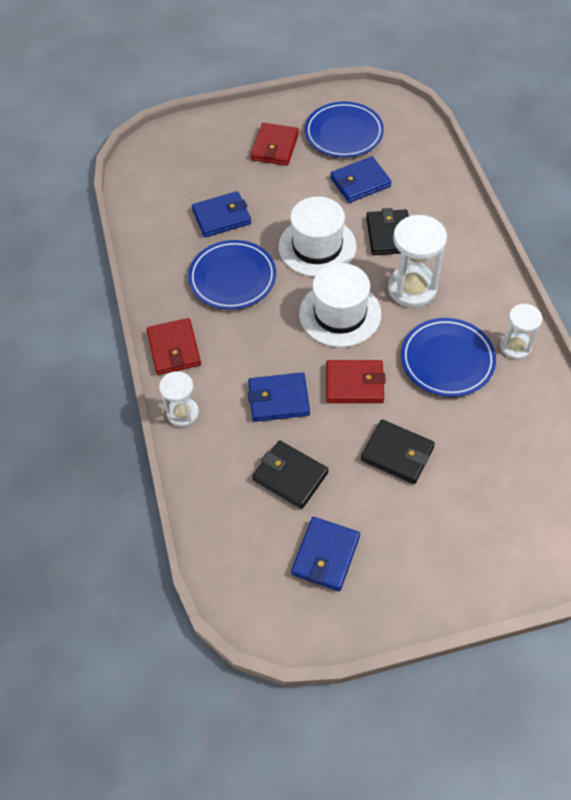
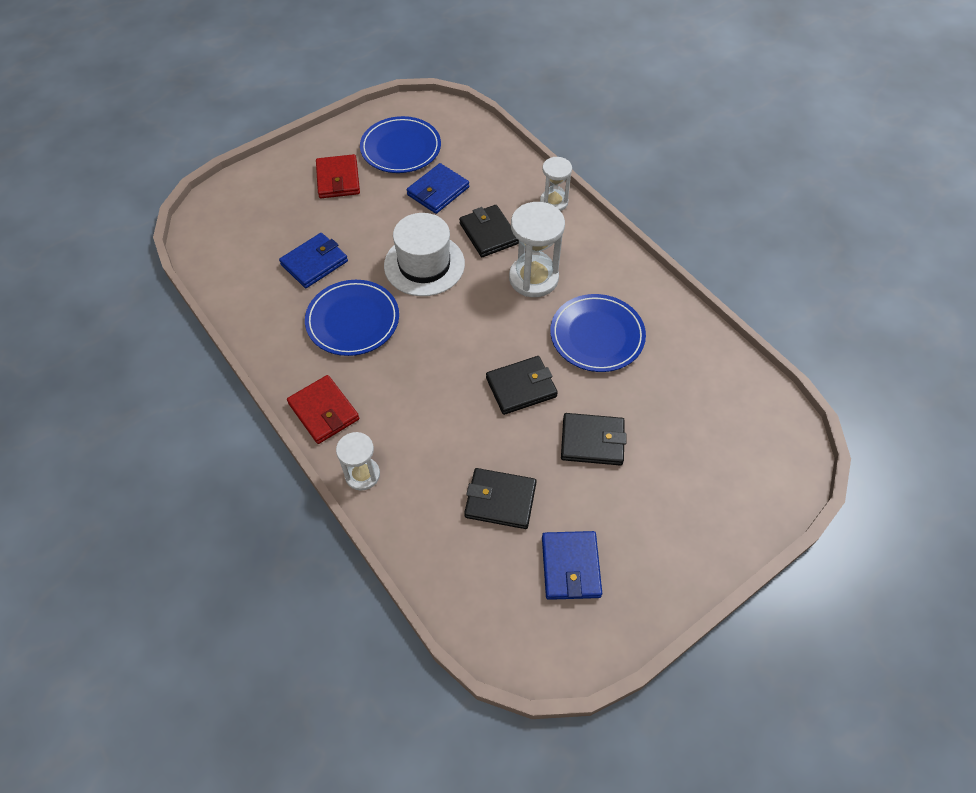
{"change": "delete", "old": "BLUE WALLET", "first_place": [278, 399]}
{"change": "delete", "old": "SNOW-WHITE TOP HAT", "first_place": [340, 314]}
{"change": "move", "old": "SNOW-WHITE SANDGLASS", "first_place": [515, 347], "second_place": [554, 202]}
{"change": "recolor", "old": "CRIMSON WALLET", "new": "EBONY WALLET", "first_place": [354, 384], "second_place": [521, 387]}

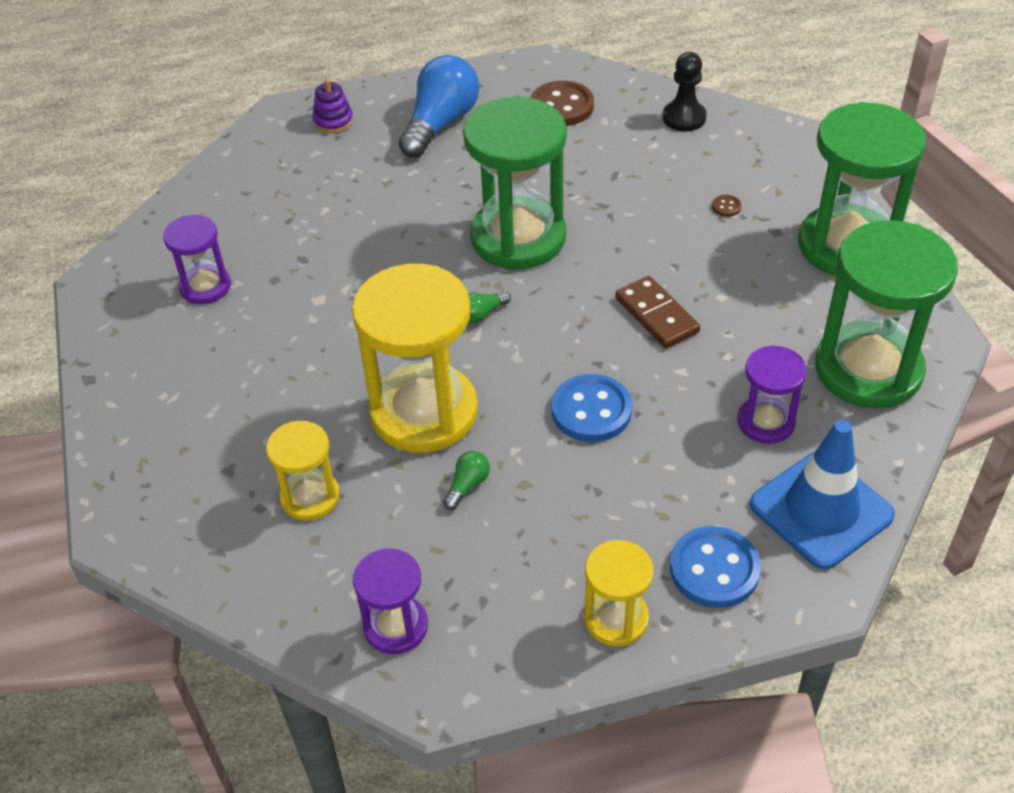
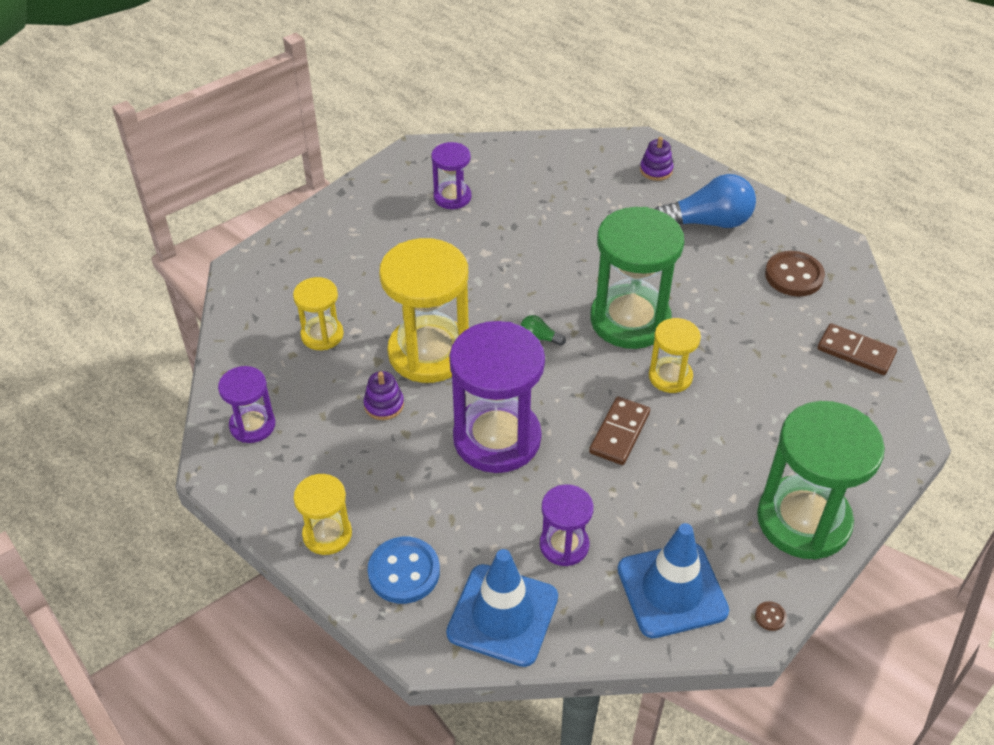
{"change": "insert", "new": "YELLOW SANDGLASS", "second_place": [670, 376]}
{"change": "move", "old": "DARK BROWN SEWING BUTTON", "first_place": [726, 207], "second_place": [770, 617]}
{"change": "replace", "old": "LEAF-GREEN LIGHT BULB", "new": "VIOLET STACKING TOY", "first_place": [467, 485], "second_place": [384, 405]}
{"change": "replace", "old": "BLUE SEWING BUTTON", "new": "VIOLET SANDGLASS", "first_place": [591, 410], "second_place": [497, 438]}
{"change": "replace", "old": "EBONY GAME PAWN", "new": "DARK BROWN DOMINO PIECE", "first_place": [684, 118], "second_place": [855, 352]}
{"change": "replace", "old": "LEAF-GREEN SANDGLASS", "new": "BLUE SAFETY CONE", "first_place": [868, 369], "second_place": [672, 590]}

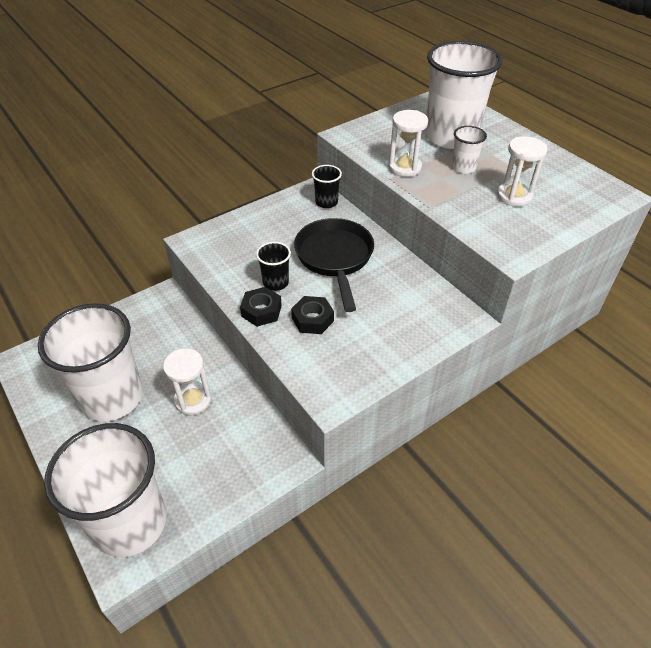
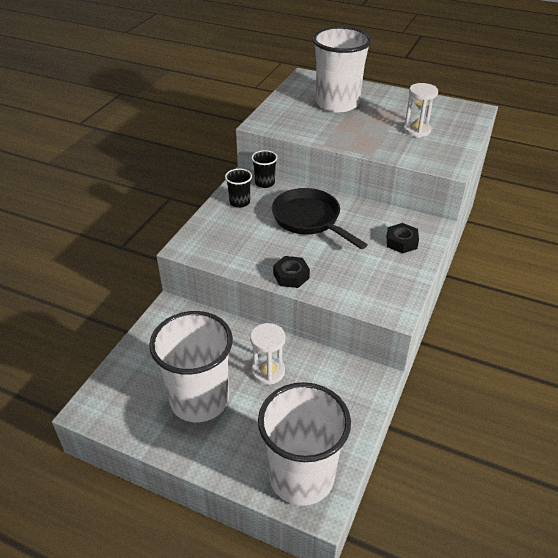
{"change": "delete", "old": "SNOW-WHITE SANDGLASS", "first_place": [404, 167]}
{"change": "delete", "old": "SNOW-WHITE BEAKER", "first_place": [463, 167]}
{"change": "move", "old": "EBONY BEAKER", "first_place": [275, 282], "second_place": [239, 202]}
{"change": "move", "old": "EBONY NUT", "first_place": [312, 319], "second_place": [401, 242]}

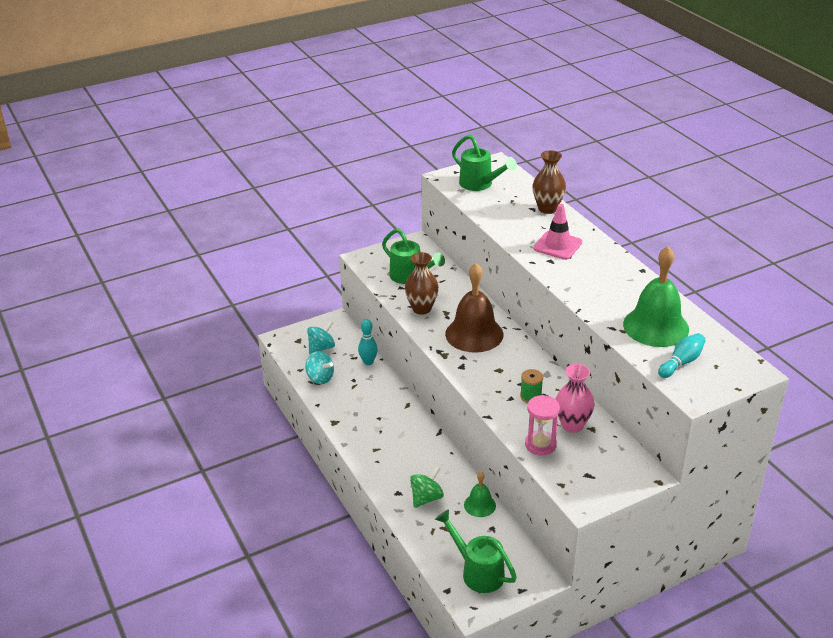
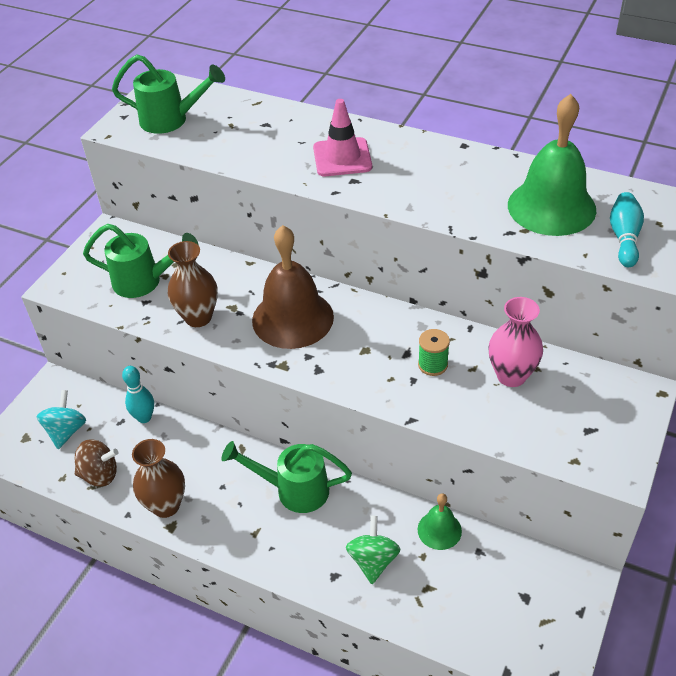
{"change": "delete", "old": "PINK SANDGLASS", "first_place": [540, 445]}
{"change": "move", "old": "LEAF-GREEN WATERING POT", "first_place": [477, 572], "second_place": [294, 490]}
{"change": "move", "old": "DARK BROWN VASE", "first_place": [547, 209], "second_place": [166, 505]}
{"change": "recolor", "old": "AQUA WHIRLIGIG", "new": "DARK BROWN WHIRLIGIG", "first_place": [320, 378], "second_place": [100, 474]}

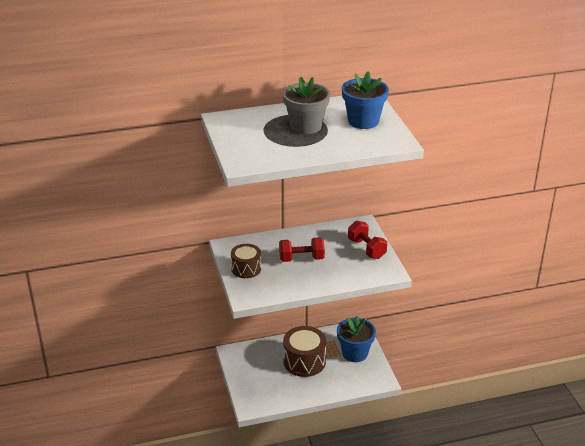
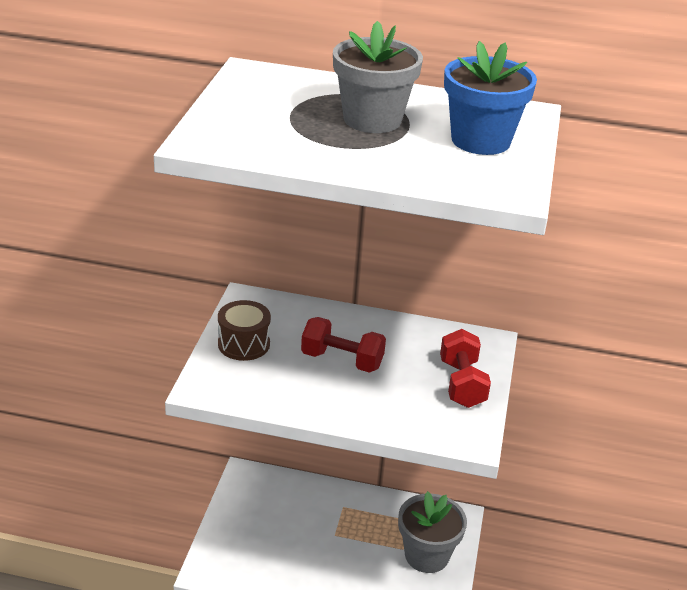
{"change": "delete", "old": "DARK BROWN SNARE DRUM", "first_place": [304, 361]}
{"change": "recolor", "old": "BLUE FLOWER POT", "new": "ASH-GREY FLOWER POT", "first_place": [355, 353], "second_place": [426, 555]}

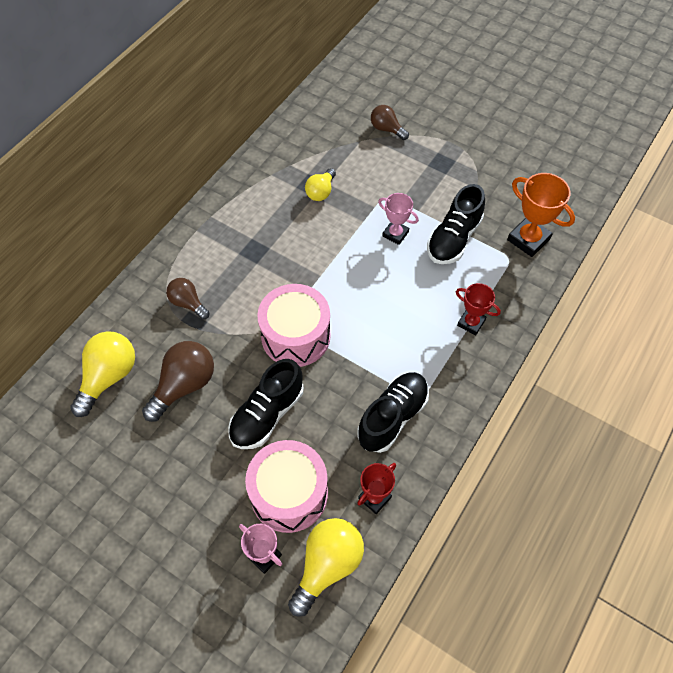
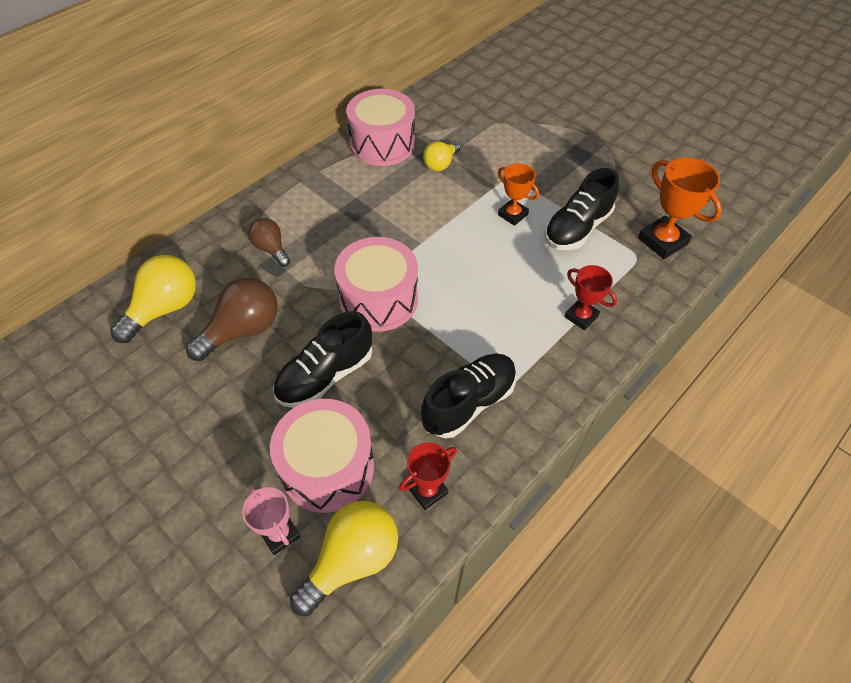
{"change": "delete", "old": "DARK BROWN LIGHT BULB", "first_place": [386, 129]}
{"change": "insert", "new": "PINK SNARE DRUM", "second_place": [382, 144]}
{"change": "recolor", "old": "PINK TROPHY", "new": "ORANGE TROPHY", "first_place": [395, 234], "second_place": [512, 215]}

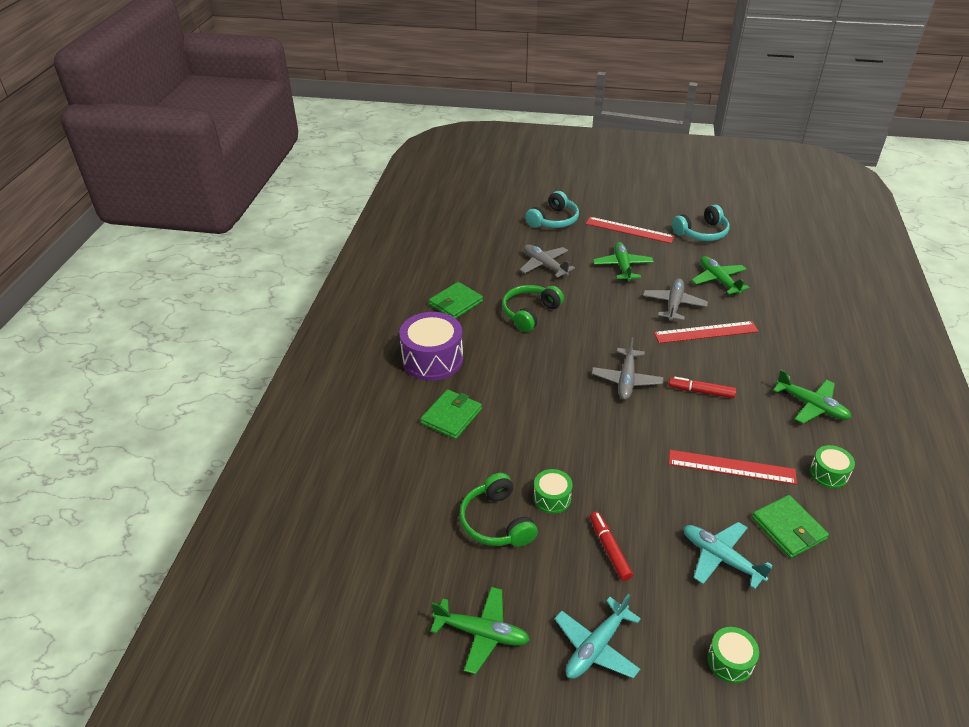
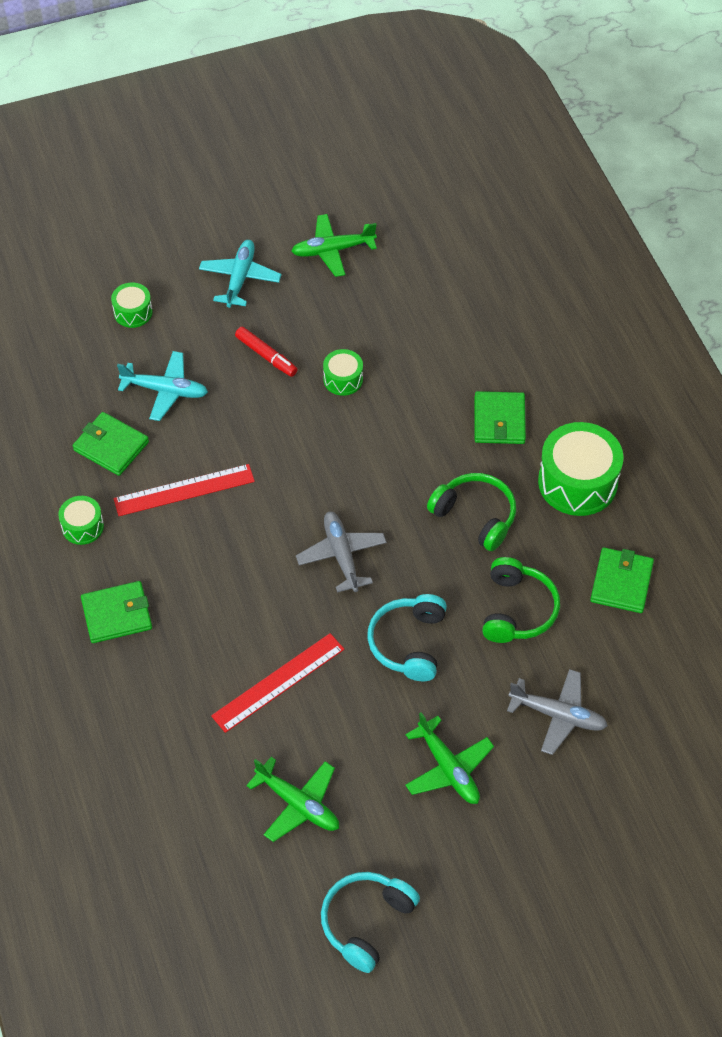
{"change": "delete", "old": "CRIMSON STRAIGHTEDGE", "first_place": [629, 230]}
{"change": "delete", "old": "ASH-GREY TOY PLANE", "first_place": [674, 304]}
{"change": "delete", "old": "CRIMSON MARKER", "first_place": [701, 391]}
{"change": "move", "old": "LEAF-GREEN HEADSET", "first_place": [496, 522], "second_place": [475, 516]}
{"change": "move", "old": "AQUA HEADSET", "first_place": [554, 220], "second_place": [408, 643]}
{"change": "replace", "old": "LEAF-GREEN TOY PLANE", "new": "LEAF-GREEN WALLET", "first_place": [811, 406], "second_place": [117, 614]}
{"change": "recolor", "old": "VIOLET SNARE DRUM", "new": "LEAF-GREEN SNARE DRUM", "first_place": [432, 359], "second_place": [577, 482]}

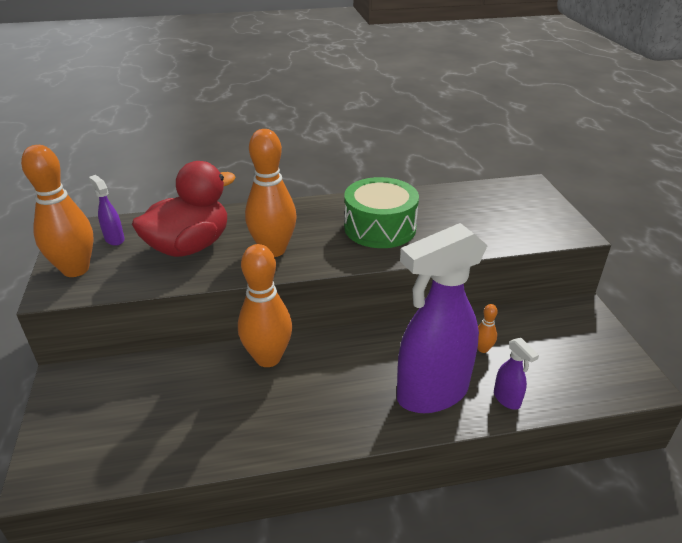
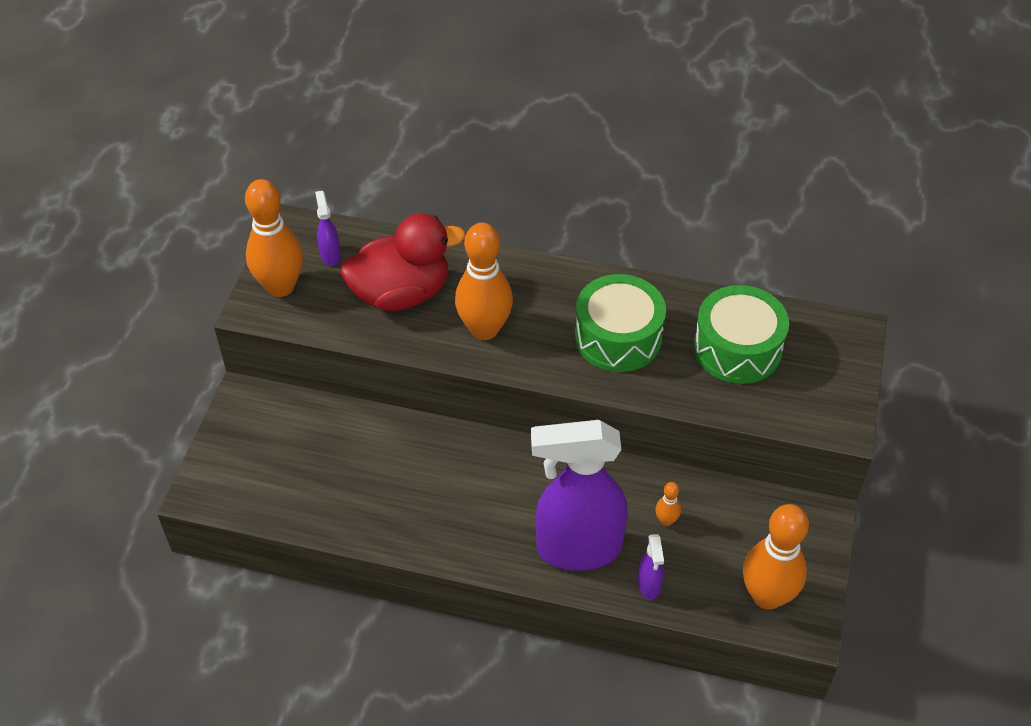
{"change": "insert", "new": "LEAF-GREEN SNARE DRUM", "second_place": [737, 348]}
{"change": "move", "old": "ORANGE TENPIN", "first_place": [268, 358], "second_place": [767, 596]}

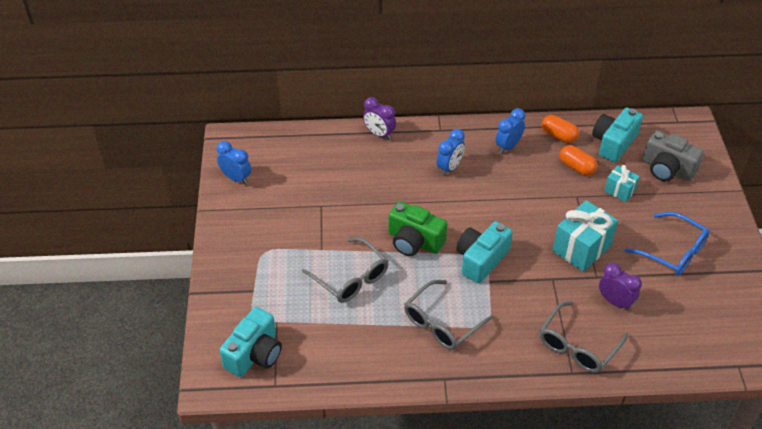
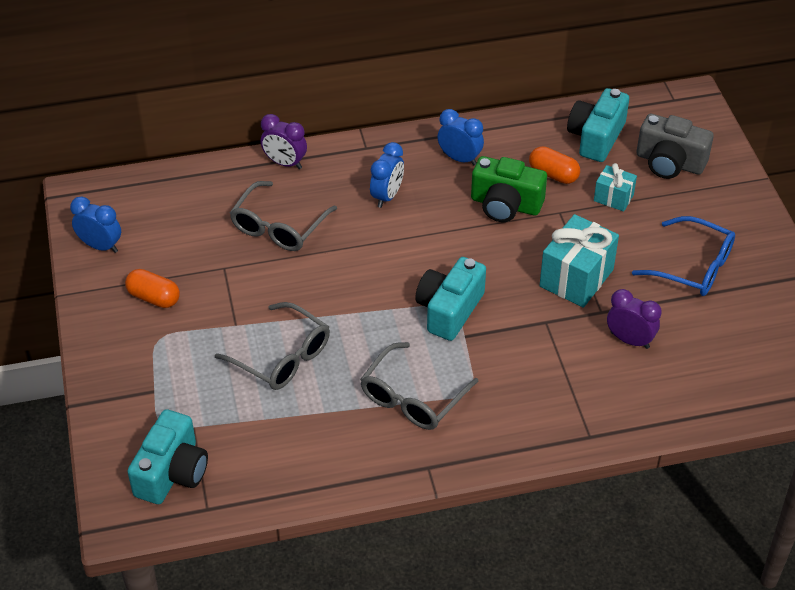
{"change": "move", "old": "LEAF-GREEN PHOTO CAMERA", "first_place": [414, 241], "second_place": [505, 205]}
{"change": "move", "old": "ASH-GREY GLASSES", "first_place": [578, 345], "second_place": [279, 226]}
{"change": "move", "old": "ORANGE PILL SHAPE", "first_place": [558, 135], "second_place": [154, 297]}
{"change": "rotate", "old": "BLUE ALARM CLOCK", "first_place": [508, 146], "second_place": [459, 158], "degrees": 90}

